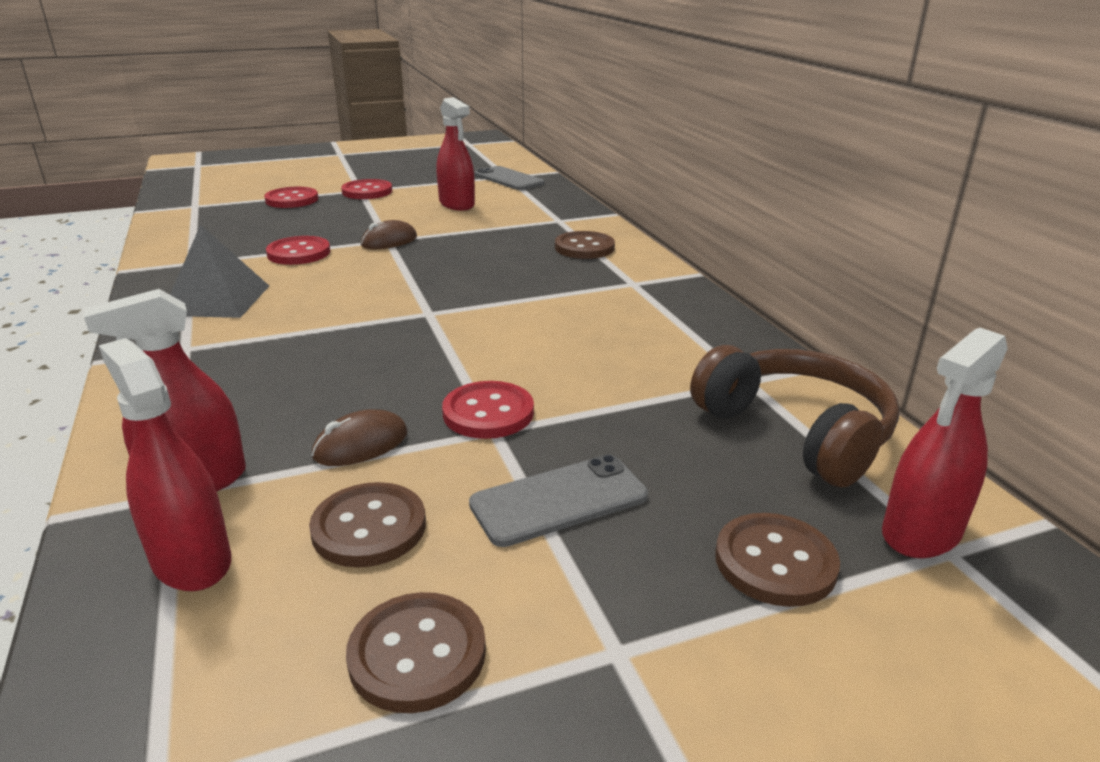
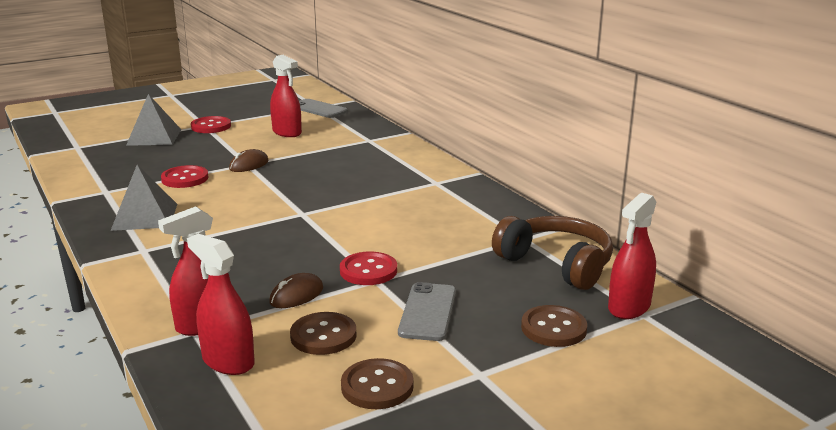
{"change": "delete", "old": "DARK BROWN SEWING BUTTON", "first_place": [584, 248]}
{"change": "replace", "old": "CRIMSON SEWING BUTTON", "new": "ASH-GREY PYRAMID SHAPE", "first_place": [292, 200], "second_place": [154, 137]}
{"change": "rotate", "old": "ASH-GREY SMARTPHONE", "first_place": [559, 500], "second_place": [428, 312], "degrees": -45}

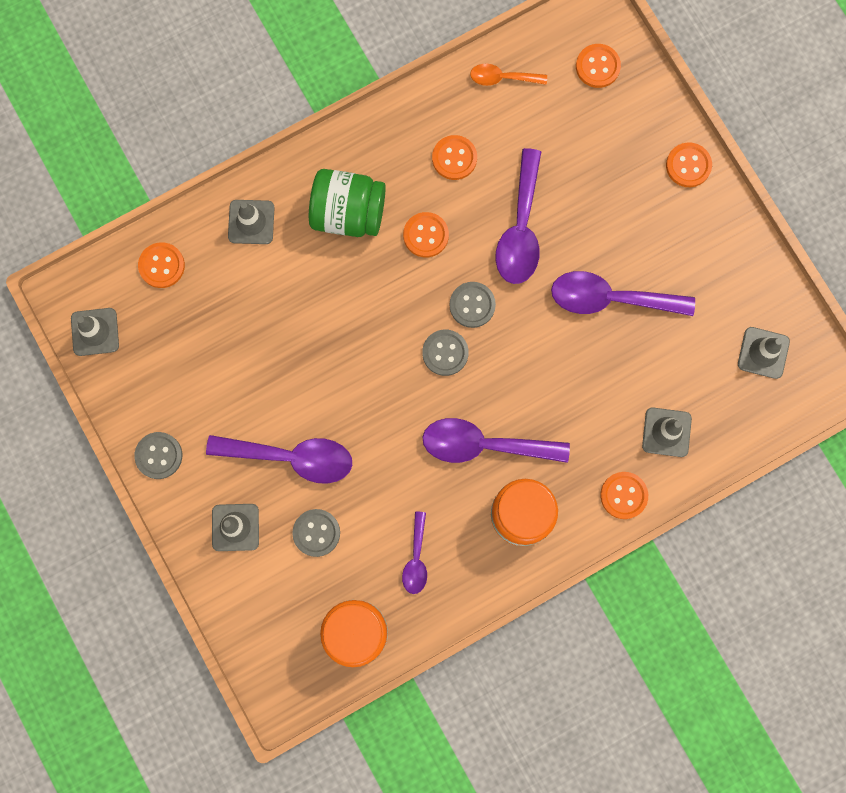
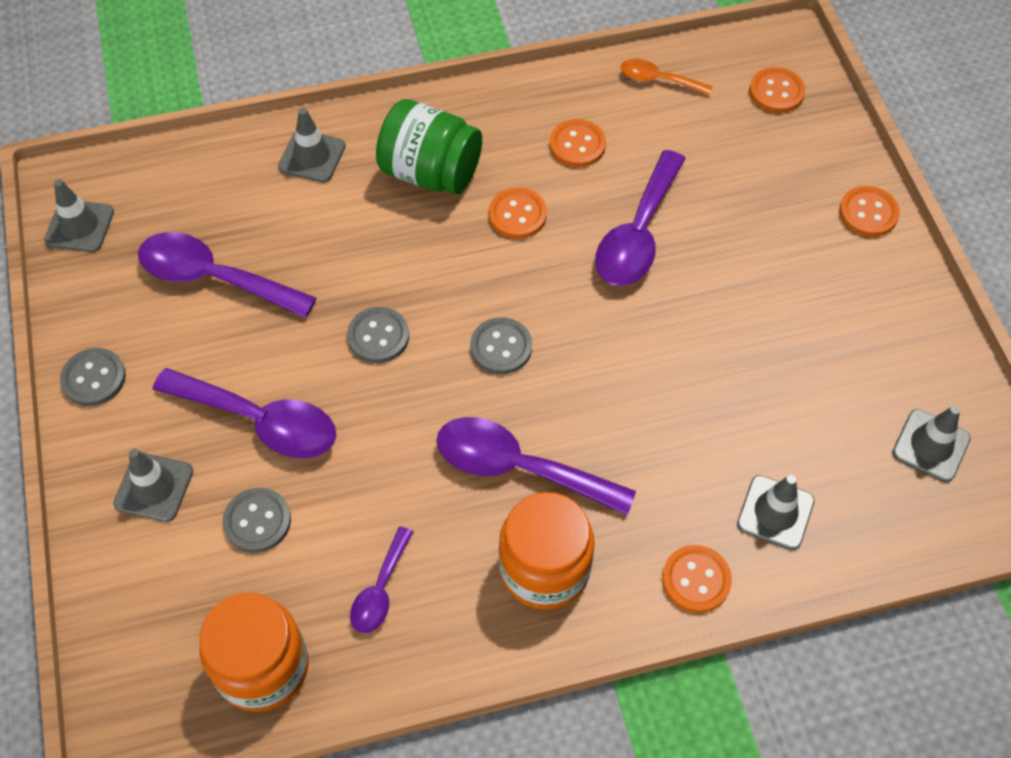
{"change": "delete", "old": "ORANGE SEWING BUTTON", "first_place": [162, 266]}
{"change": "move", "old": "ASH-GREY SEWING BUTTON", "first_place": [472, 305], "second_place": [378, 336]}
{"change": "move", "old": "VIOLET TEASPOON", "first_place": [611, 298], "second_place": [215, 278]}

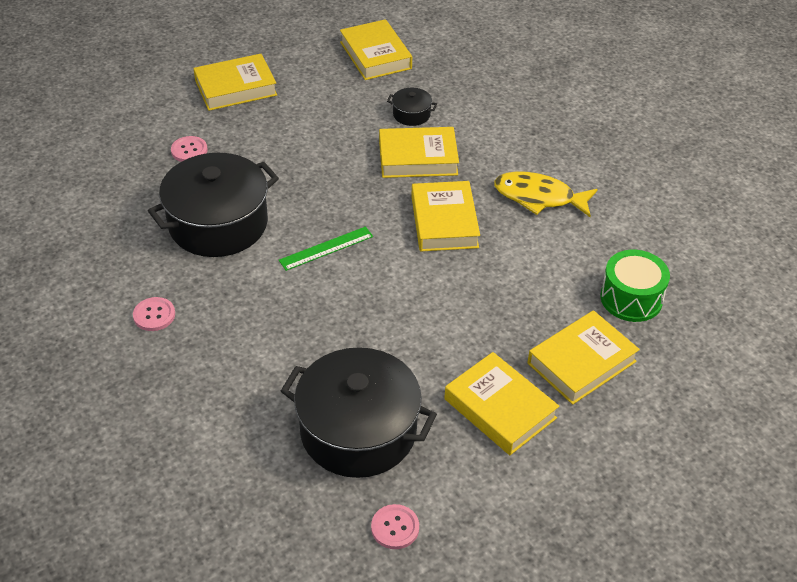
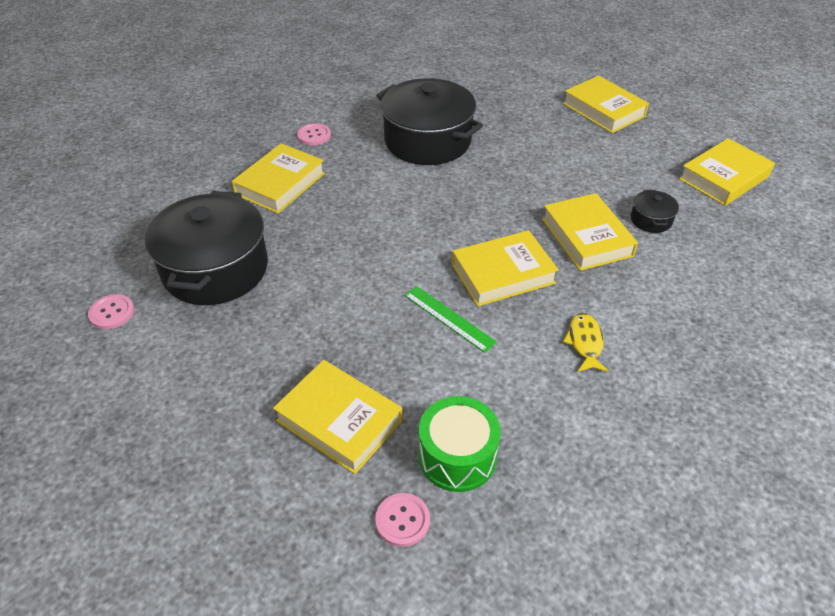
{"change": "move", "old": "PINK SEWING BUTTON", "first_place": [189, 150], "second_place": [402, 520]}
{"change": "move", "old": "LEAF-GREEN STRAIGHTEDGE", "first_place": [326, 248], "second_place": [449, 318]}
{"change": "move", "old": "YELLOW HARDCOVER", "first_place": [500, 408], "second_place": [280, 184]}
{"change": "resize", "old": "YELLOW TOY FISH", "first_place": [538, 197], "second_place": [585, 342], "factor": 0.61}

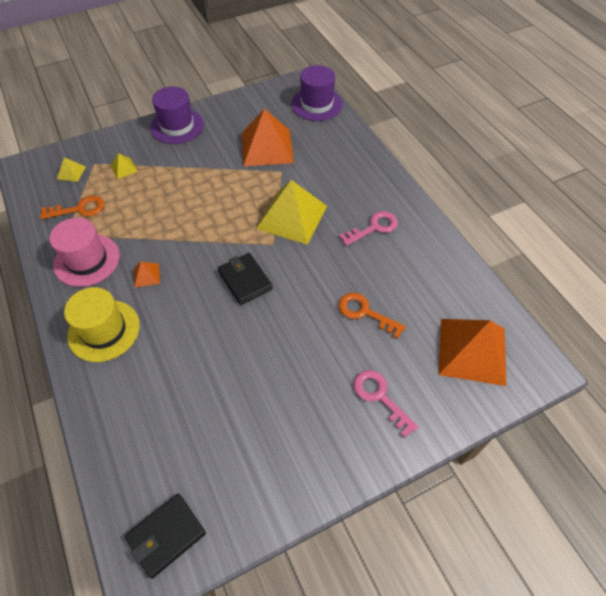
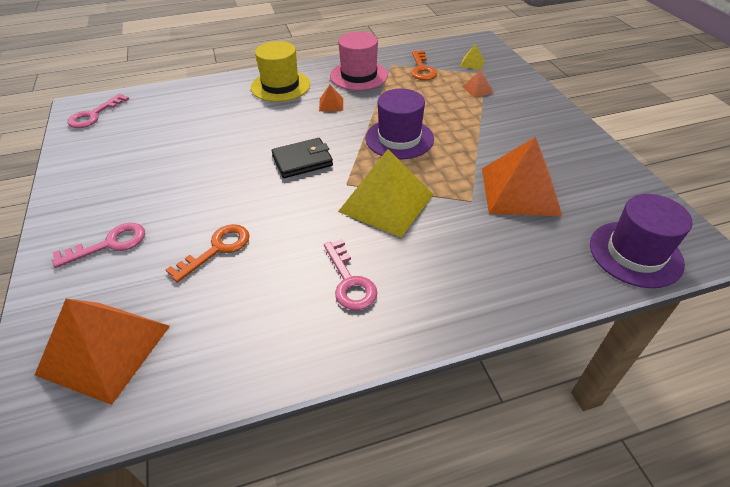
{"change": "move", "old": "VIOLET TOP HAT", "first_place": [177, 126], "second_place": [399, 138]}
{"change": "replace", "old": "EBONY WALLET", "new": "PINK LATCHKEY", "first_place": [166, 535], "second_place": [94, 115]}
{"change": "recolor", "old": "YELLOW PYRAMID SHAPE", "new": "ORANGE PYRAMID SHAPE", "first_place": [124, 168], "second_place": [478, 89]}

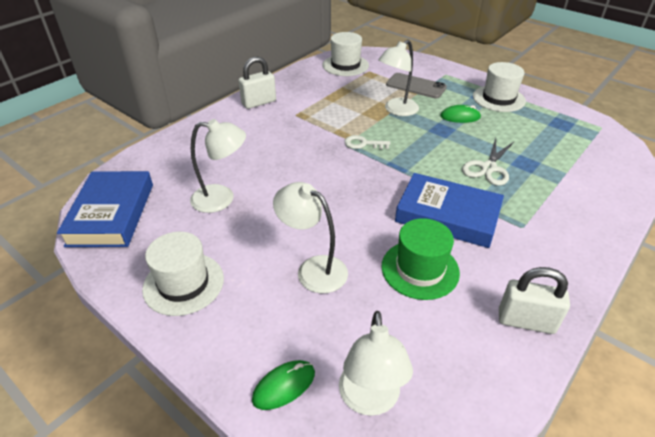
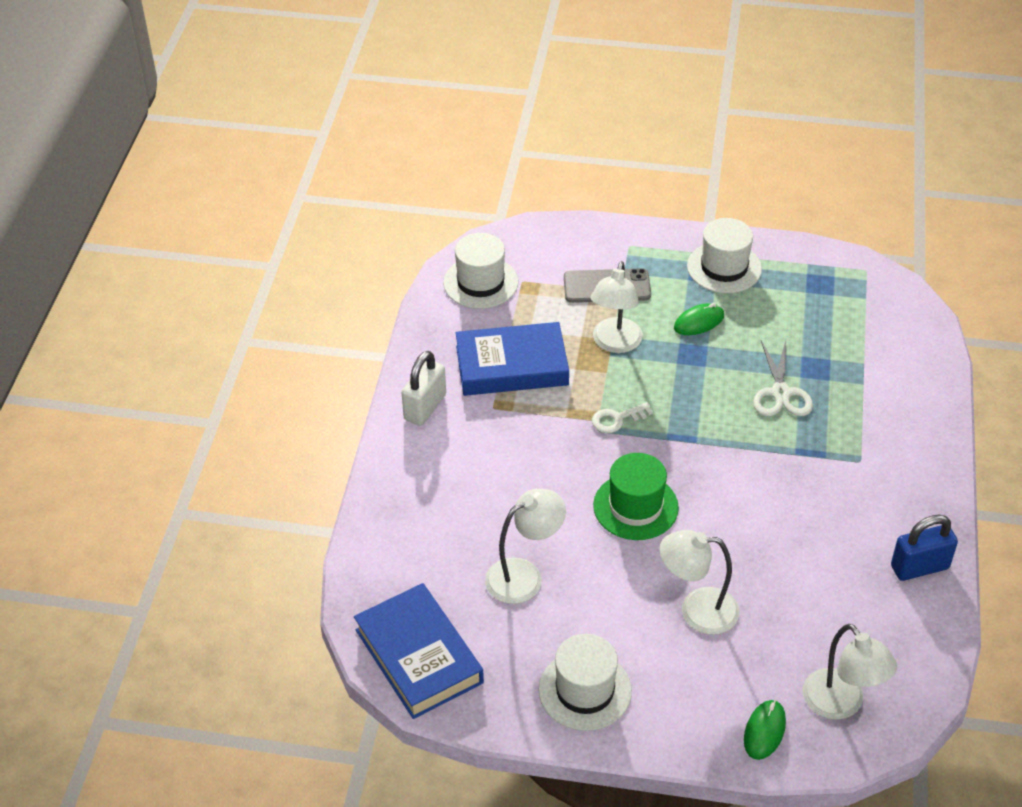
{"change": "move", "old": "LEAF-GREEN TOP HAT", "first_place": [420, 269], "second_place": [635, 506]}
{"change": "move", "old": "BLUE HARDCOVER", "first_place": [447, 215], "second_place": [512, 365]}
{"change": "recolor", "old": "SNOW-WHITE PADLOCK", "new": "BLUE PADLOCK", "first_place": [526, 321], "second_place": [919, 567]}

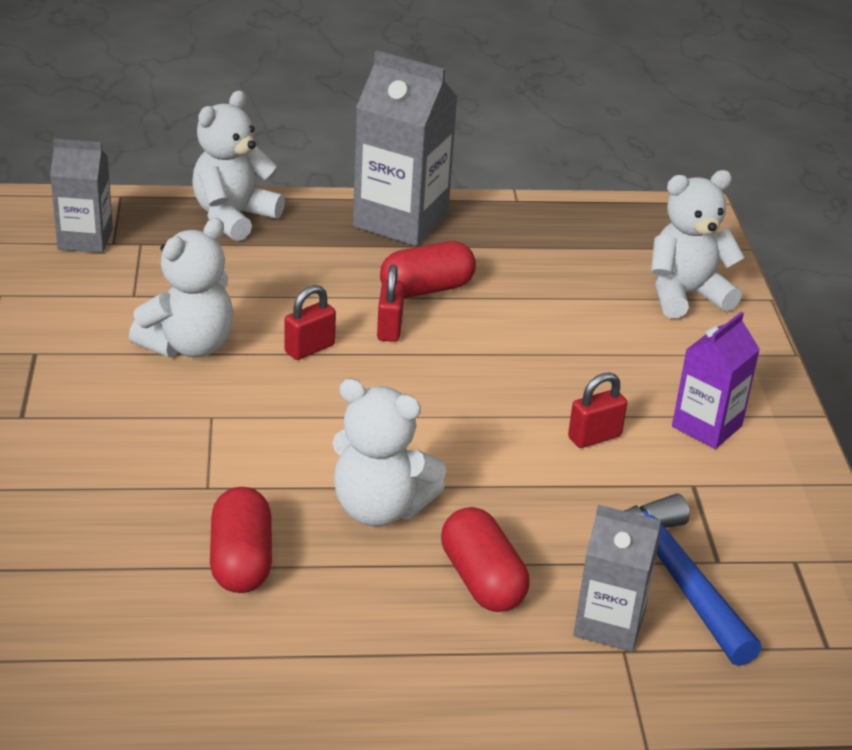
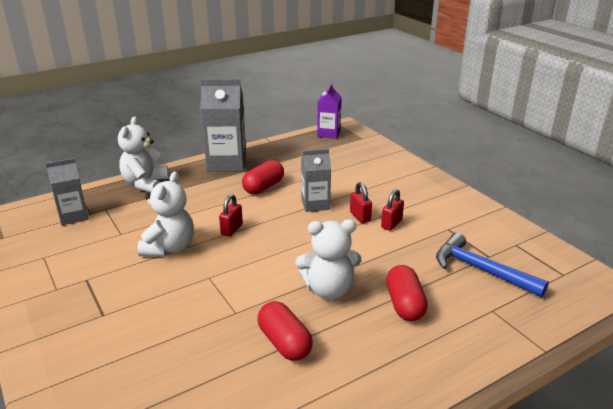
{"change": "delete", "old": "SNOW-WHITE TEDDY BEAR", "first_place": [685, 295]}
{"change": "move", "old": "CRIMSON PADLOCK", "first_place": [389, 328], "second_place": [360, 216]}
{"change": "move", "old": "ASH-GREY MILK CARTON", "first_place": [609, 624], "second_place": [315, 204]}
{"change": "move", "old": "VIOLET MILK CARTON", "first_place": [707, 426], "second_place": [329, 133]}
{"change": "rotate", "old": "CRIMSON PILL SHAPE", "first_place": [482, 580], "second_place": [404, 304], "degrees": 45}

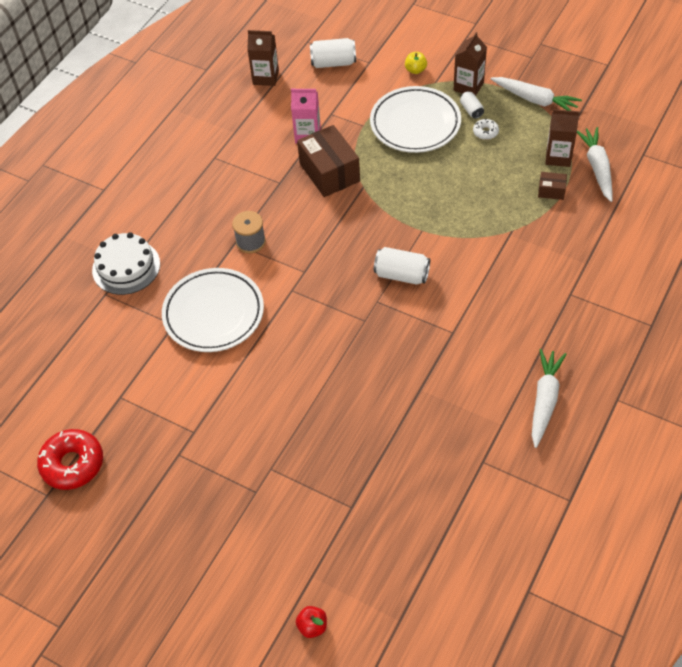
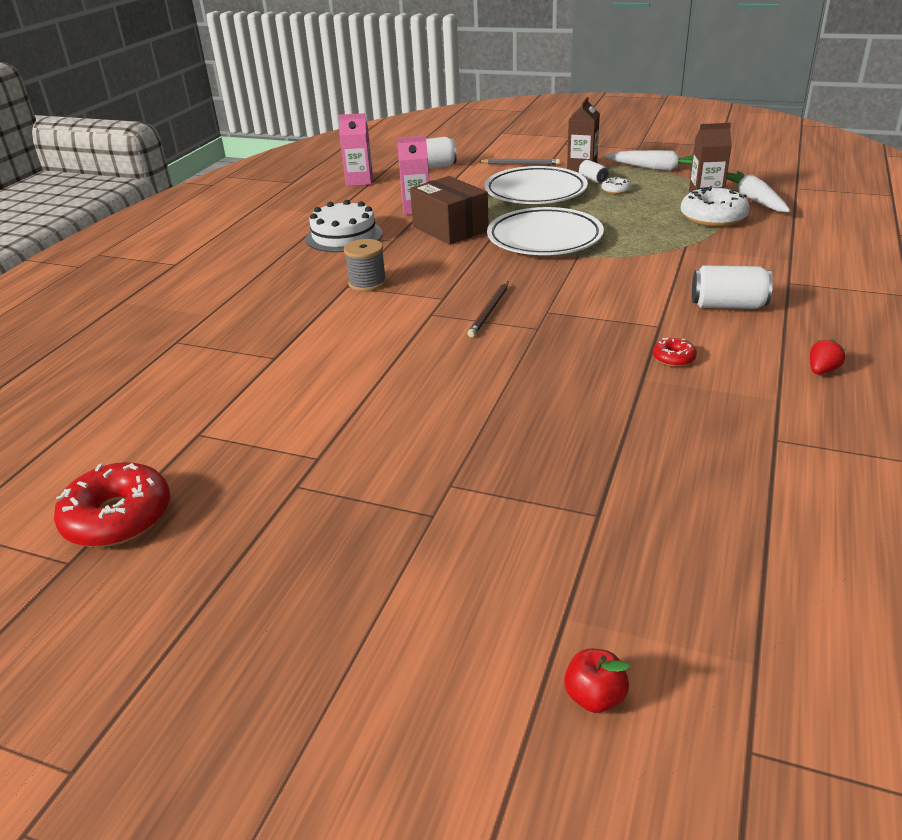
{"change": "insert", "new": "DARK BROWN LEAD PENCIL", "second_place": [489, 311]}
{"change": "insert", "new": "CRIMSON DONUT", "second_place": [673, 358]}
{"change": "move", "old": "SNOW-WHITE LAYER CAKE", "first_place": [126, 267], "second_place": [344, 236]}
{"change": "move", "old": "SNOW-WHITE FLAT DISH", "first_place": [213, 313], "second_place": [544, 239]}
{"change": "move", "old": "SNOW-WHITE TIN", "first_place": [401, 275], "second_place": [727, 305]}
{"change": "replace", "old": "YELLOW APPLE", "new": "ASH-GREY LEAD PENCIL", "first_place": [415, 70], "second_place": [520, 164]}
{"change": "replace", "old": "SNOW-WHITE TOY CARROT", "new": "CRIMSON TOY STRAWBERRY", "first_place": [544, 400], "second_place": [822, 370]}
{"change": "replace", "old": "DARK BROWN PACKAGE", "new": "SNOW-WHITE DONUT", "first_place": [551, 191], "second_place": [713, 217]}
{"change": "recolor", "old": "DARK BROWN MILK CARTON", "new": "PINK MILK CARTON", "first_place": [265, 77], "second_place": [359, 181]}

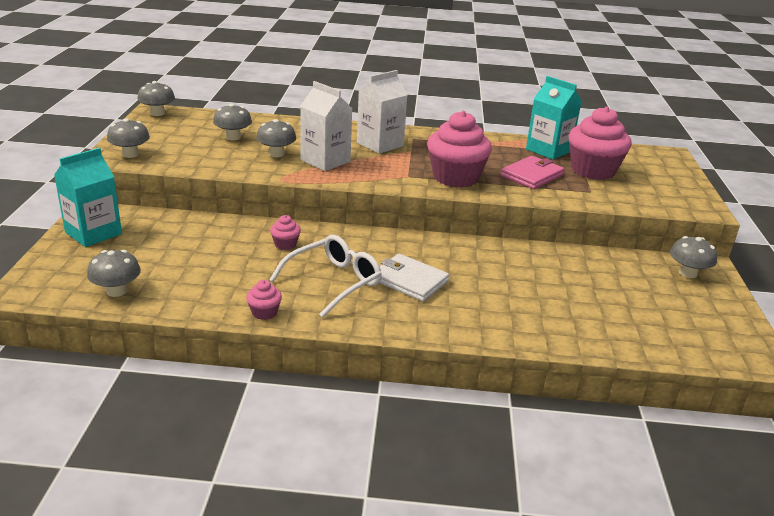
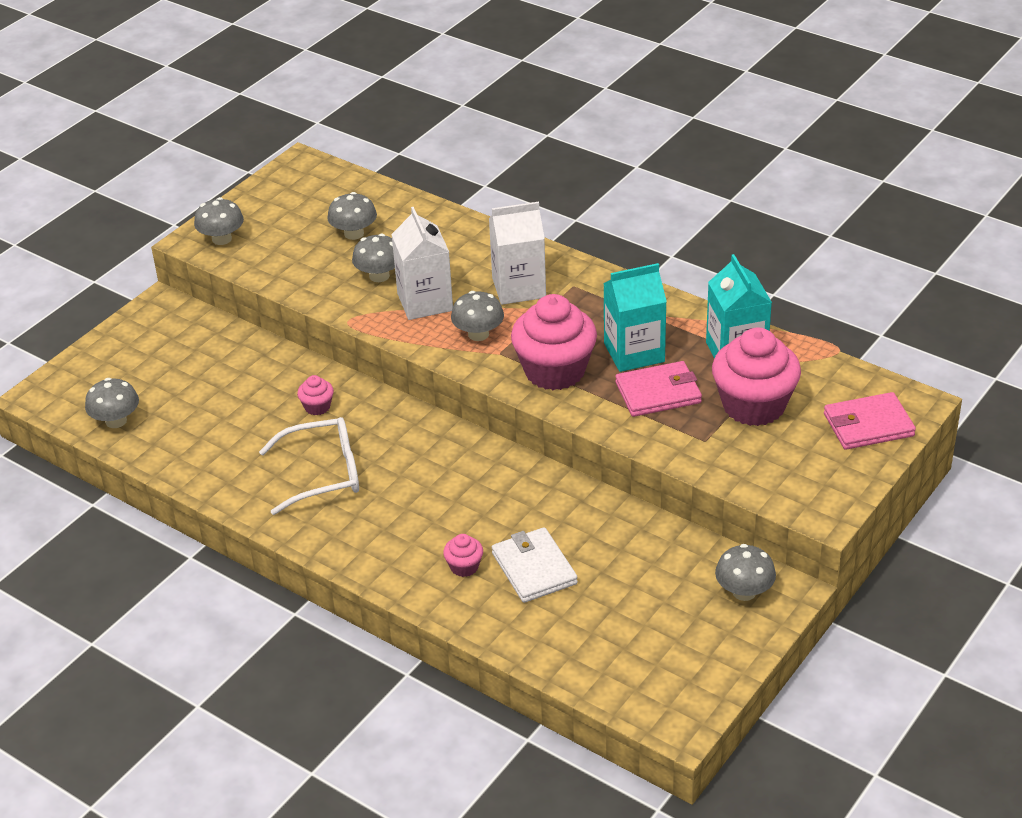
{"change": "insert", "new": "PINK WALLET", "second_place": [868, 425]}
{"change": "move", "old": "AQUA MILK CARTON", "first_place": [93, 233], "second_place": [634, 352]}
{"change": "move", "old": "ASH-GREY FUNGUS", "first_place": [157, 113], "second_place": [478, 334]}
{"change": "move", "old": "PINK FAIRY CAKE", "first_place": [264, 312], "second_place": [464, 567]}
{"change": "move", "old": "SNOW-WHITE WALLET", "first_place": [409, 280], "second_place": [534, 568]}

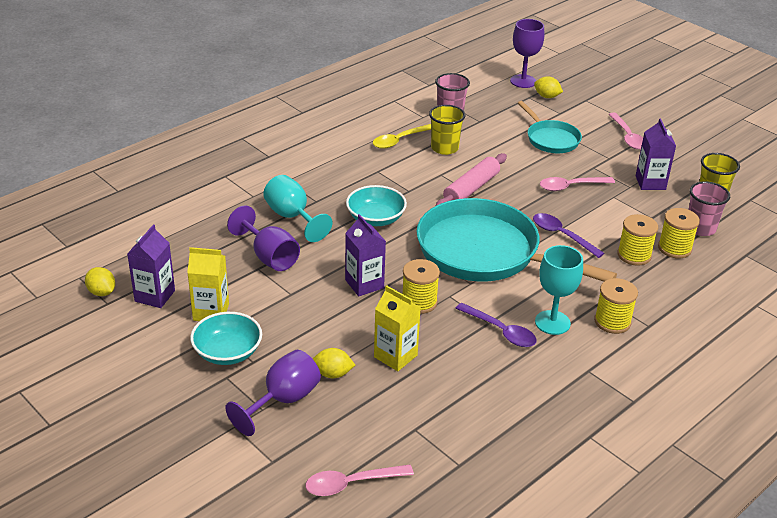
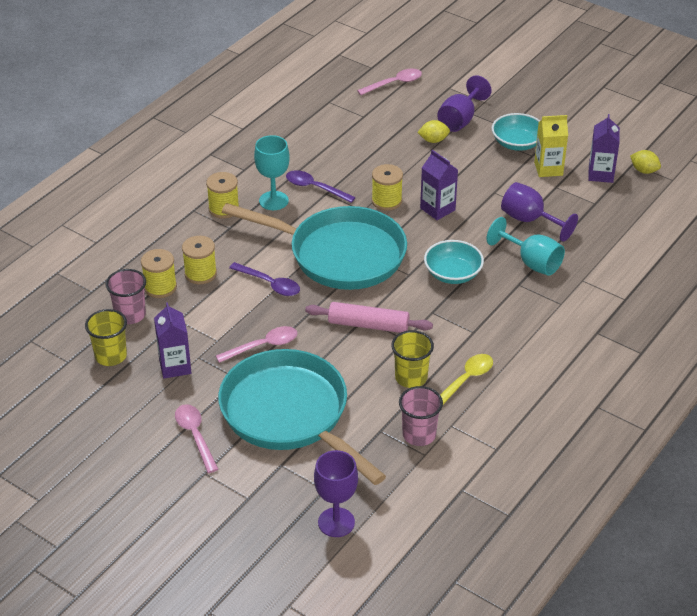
{"change": "delete", "old": "YELLOW MILK CARTON", "first_place": [395, 356]}
{"change": "delete", "old": "YELLOW CITRUS FRUIT", "first_place": [546, 96]}
{"change": "rotate", "old": "PINK ROLLING PIN", "first_place": [471, 189], "second_place": [368, 325], "degrees": 75}
{"change": "resize", "old": "AQUA PAN", "first_place": [551, 139], "second_place": [289, 414], "factor": 1.96}

